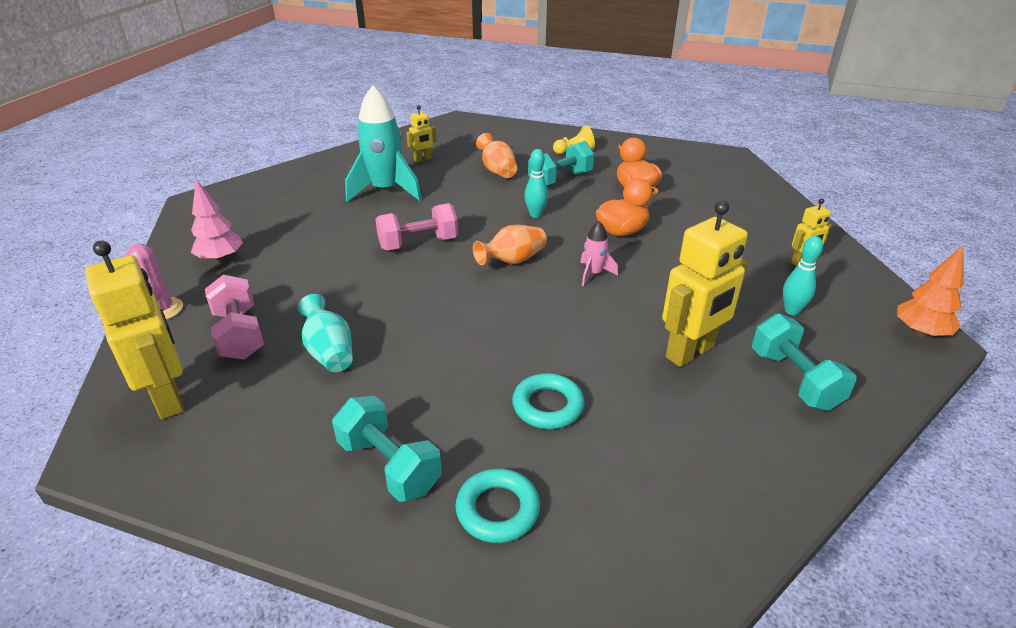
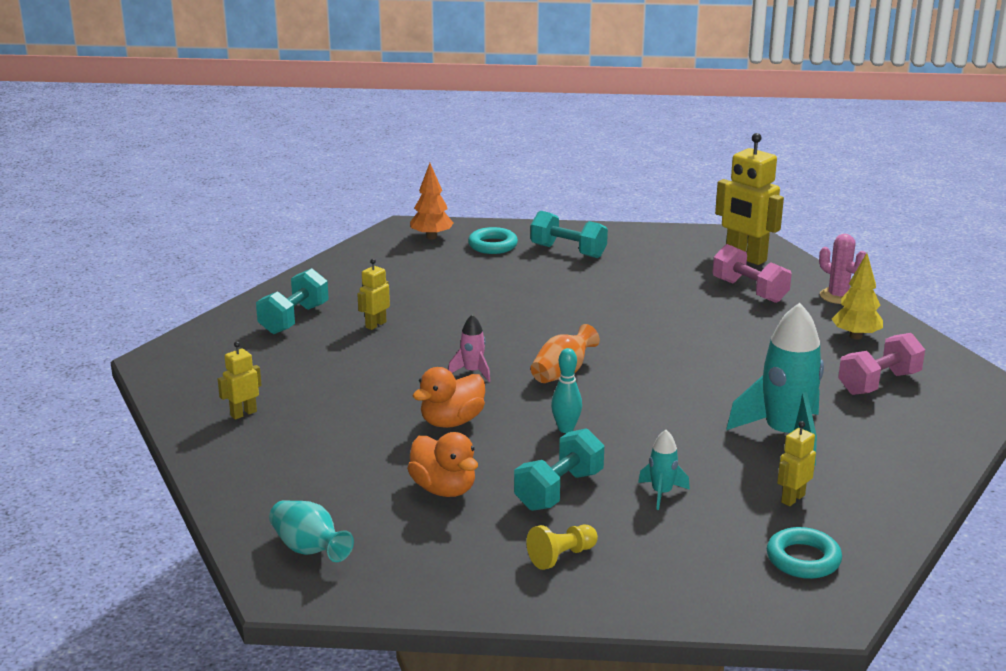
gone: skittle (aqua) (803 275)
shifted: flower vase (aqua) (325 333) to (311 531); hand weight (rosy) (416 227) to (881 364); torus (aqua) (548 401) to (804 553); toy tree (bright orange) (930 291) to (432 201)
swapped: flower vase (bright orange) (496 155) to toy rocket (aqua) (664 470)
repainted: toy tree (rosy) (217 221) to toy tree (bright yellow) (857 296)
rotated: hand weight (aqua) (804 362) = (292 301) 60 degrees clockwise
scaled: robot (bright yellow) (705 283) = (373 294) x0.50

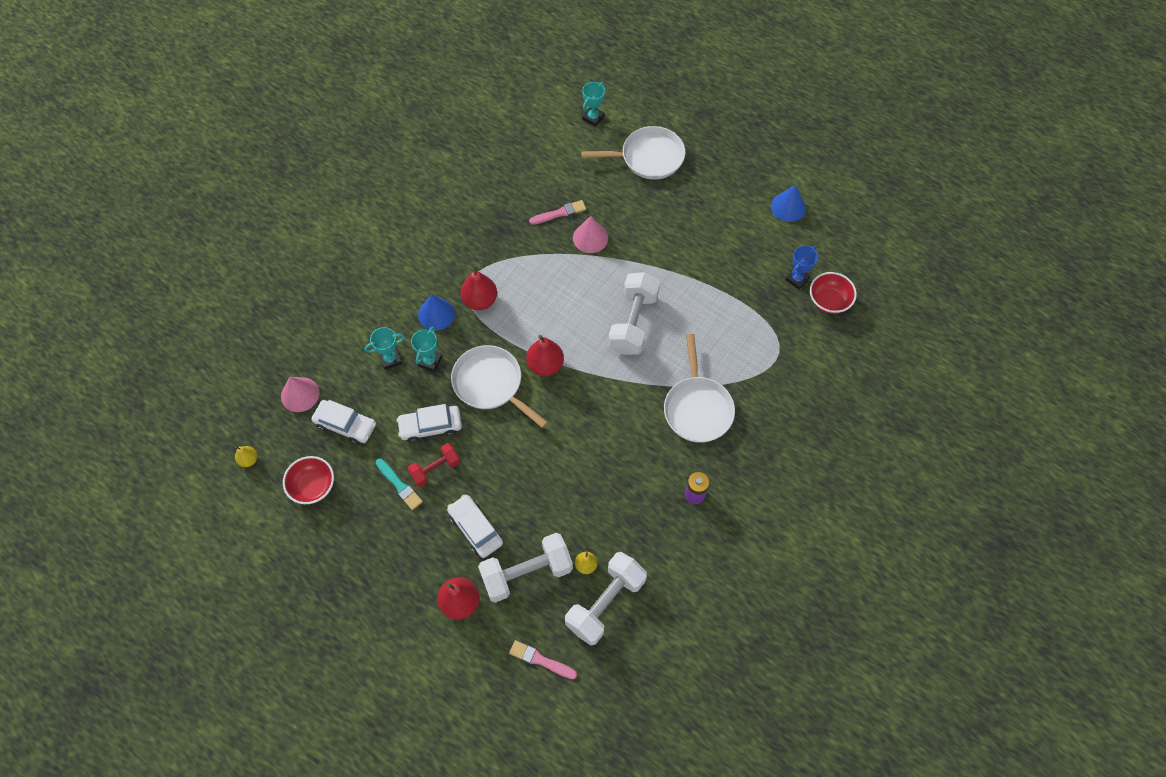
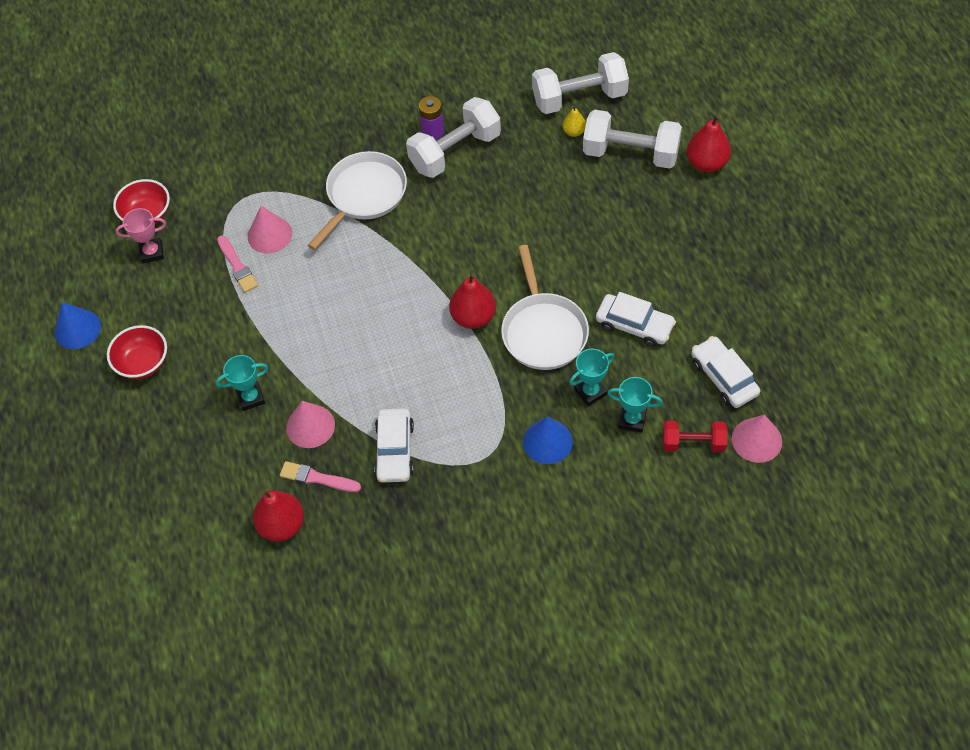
gone: pear (bright yellow) (246 456); paintbrush (aqua) (399 484); skillet (pure white) (633 153)
new: cone shape (rosy) (270 230)
shifted: bowl (scarlet) (308 480) to (137 352); hand weight (scarlet) (434 465) to (695 436); toy car (pure white) (475 526) to (394 445); pear (scarlet) (479 287) to (278 516); paintbrush (rosy) (543 659) to (237 264); prize cup (aqua) (593 104) to (242 383); hand weight (pure white) (634 313) to (453 137)
repainted: prize cup (cobalt) (801 267) to prize cup (rosy) (140 236)

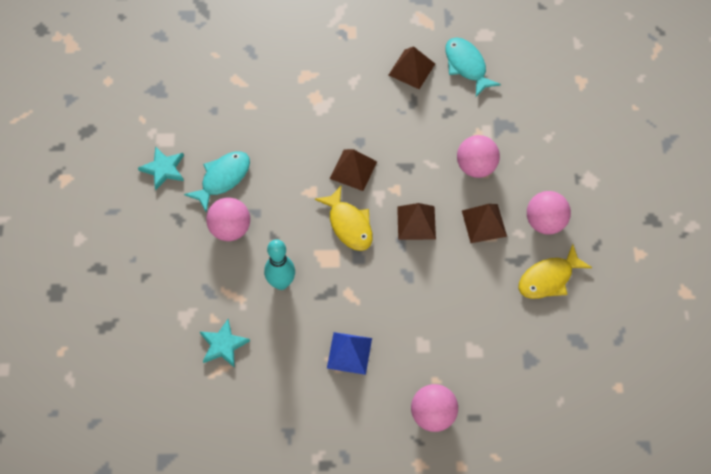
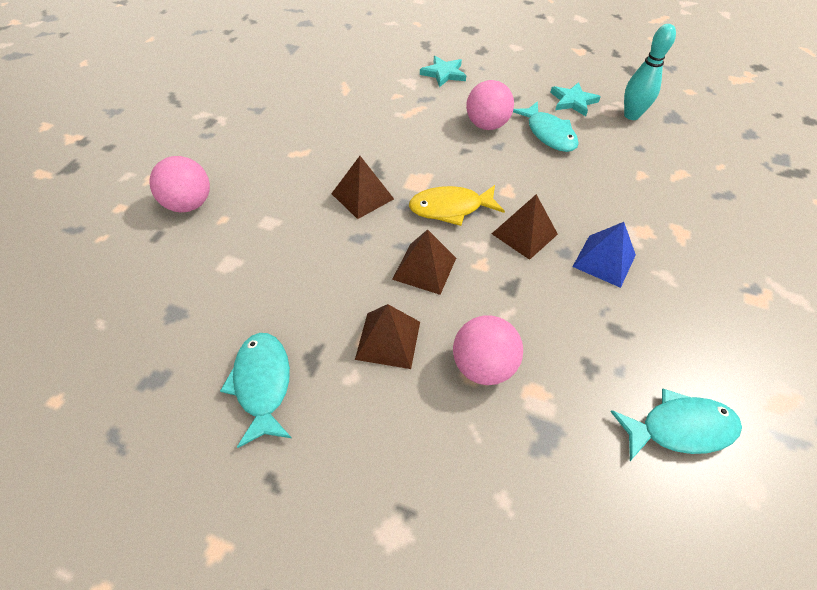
gone: ball (rosy) (549 213)
shifted: star shape (aqua) (225 343) to (443 71); skittle (aqua) (279 264) to (650 72); solid pyramid (cobalt) (349 353) to (604 255); solid pyramid (dark brown) (412 67) to (362 187)
repainted: fish figure (bright yellow) (555 271) to fish figure (aqua) (255 390)

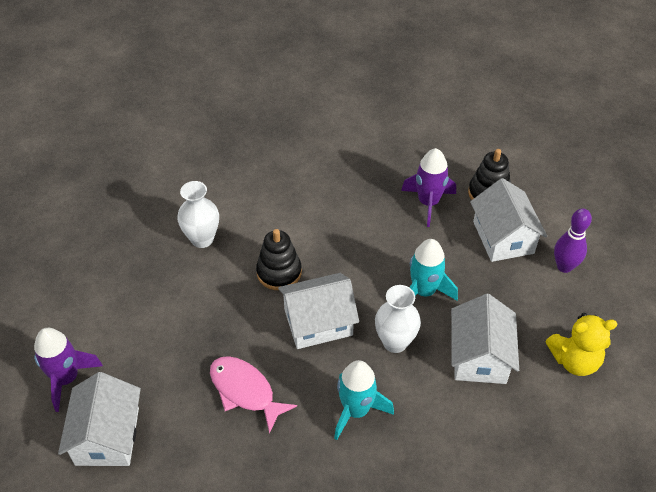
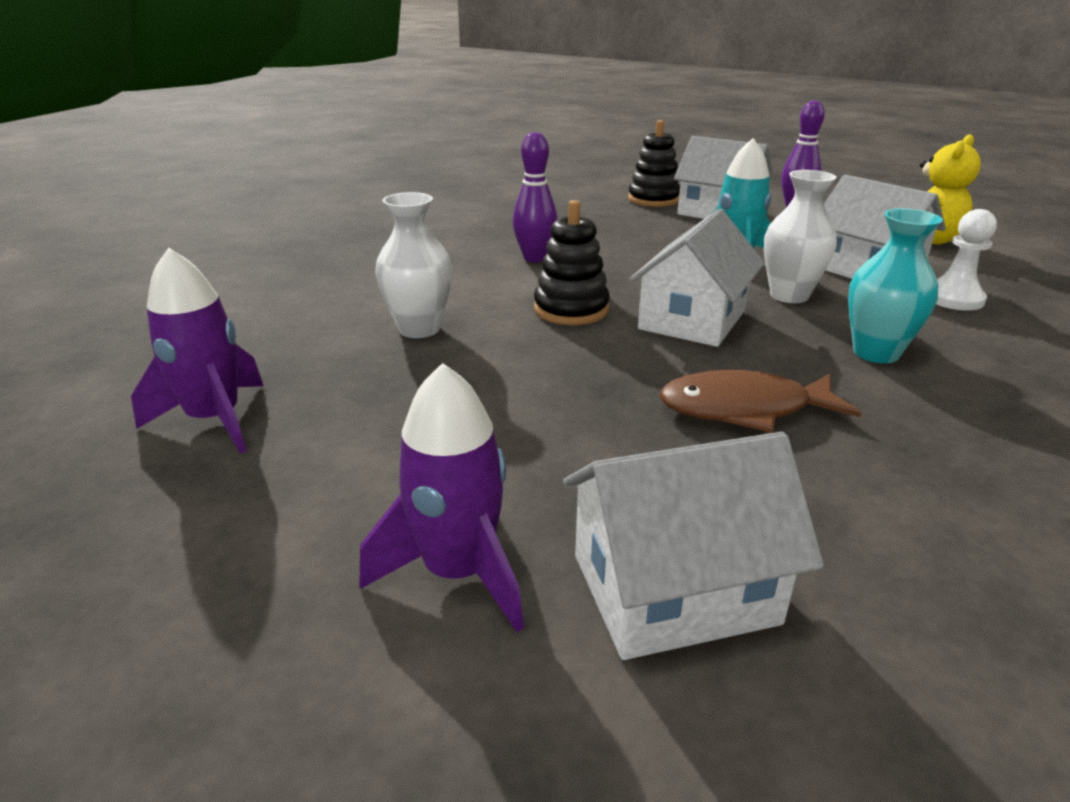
new: skittle (royal purple) (534 197); chess pawn (pure white) (966 260)
shifted: toy rocket (royal purple) (428 187) to (197 351)
swapped: toy rocket (aqua) (364 400) to flower vase (aqua) (895 286)
repainted: fish figure (rosy) (253 394) to fish figure (dark brown) (760 401)
rotated: cottage (pure white) (99 419) = (693 546) 60 degrees counterclockwise

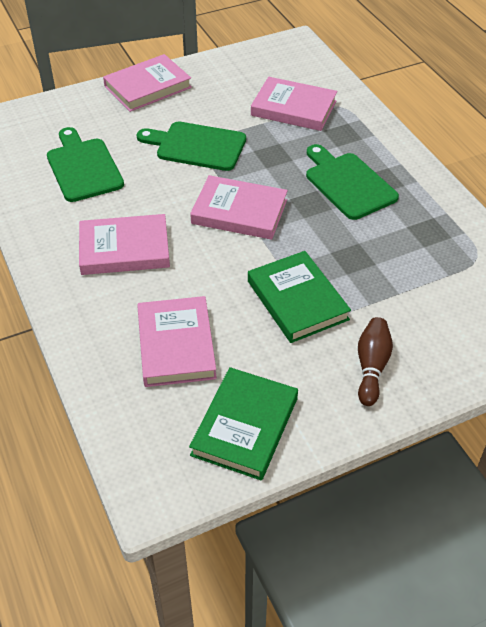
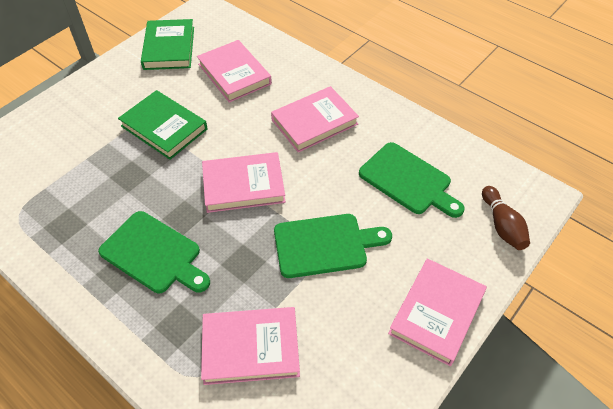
shifted: skittle (dark brown) (375 361) to (506 218)

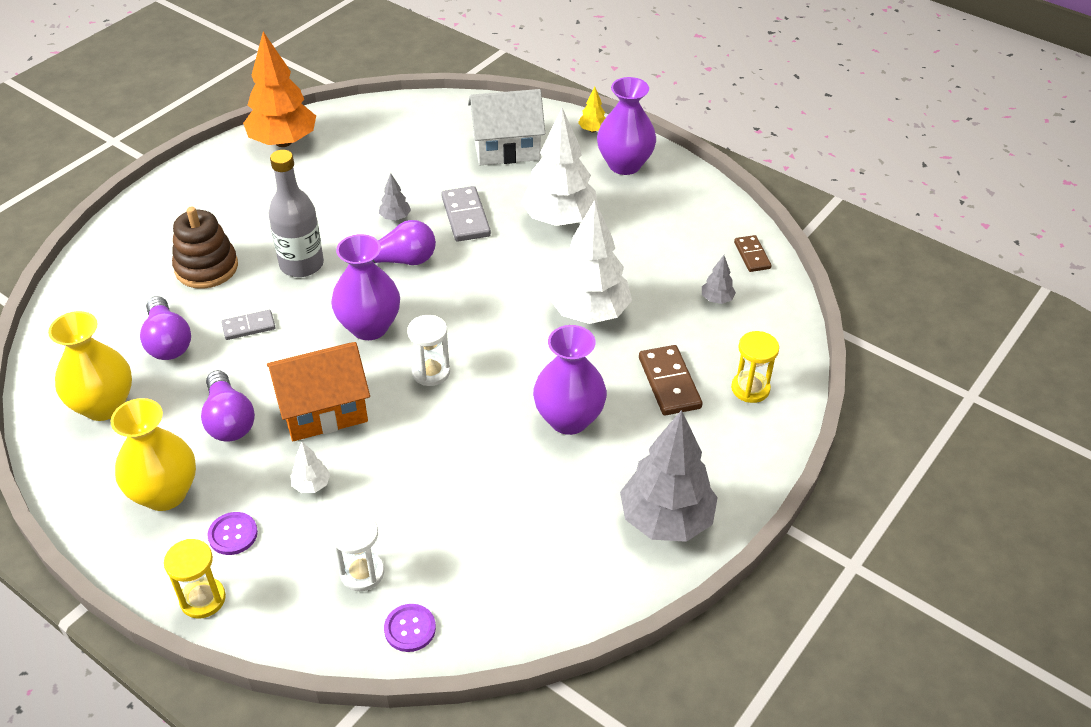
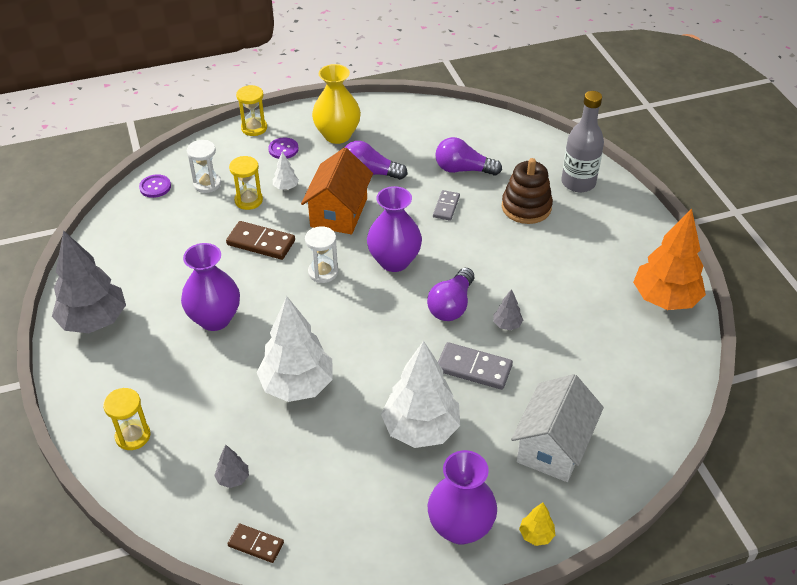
gone: flower vase (bright yellow) (90 366)
new: sand timer (bright yellow) (246 183)
shifted: flask (ash-grey) (296 213) to (582 141); domino piece (dark brown) (670 380) to (260 240)

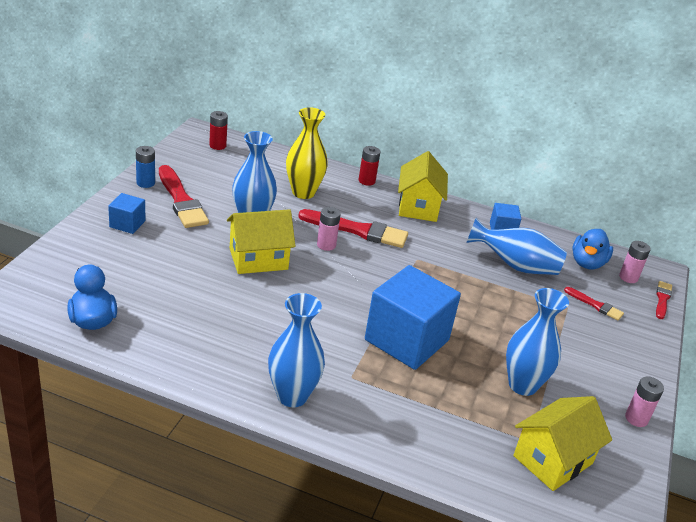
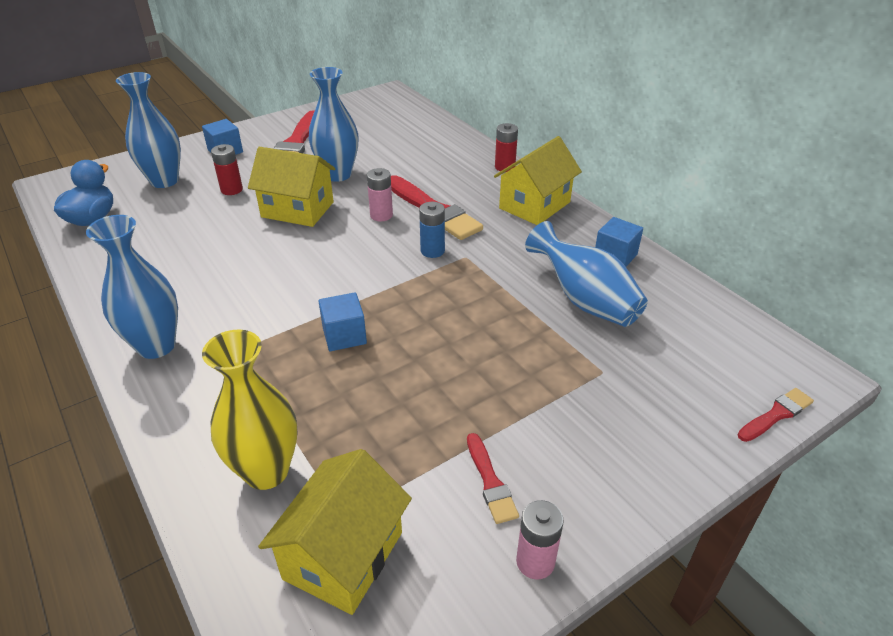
gone: toy duck (cobalt) (592 249); AA battery (rosy) (635 262)
shifted: AA battery (cobalt) (145 167) to (432 230); AA battery (scarlet) (218 130) to (227 169); flower vase (bright yellow) (307 153) to (250 409); flower vase (cobalt) (537 342) to (148 130); paintbrush (scarlet) (594 303) to (493 478)
rotated: cottage (bright yellow) (562 443) = (335 532) 60 degrees counterclockwise
scaled: solid cube (cobalt) (413 317) = (342 321) x0.47

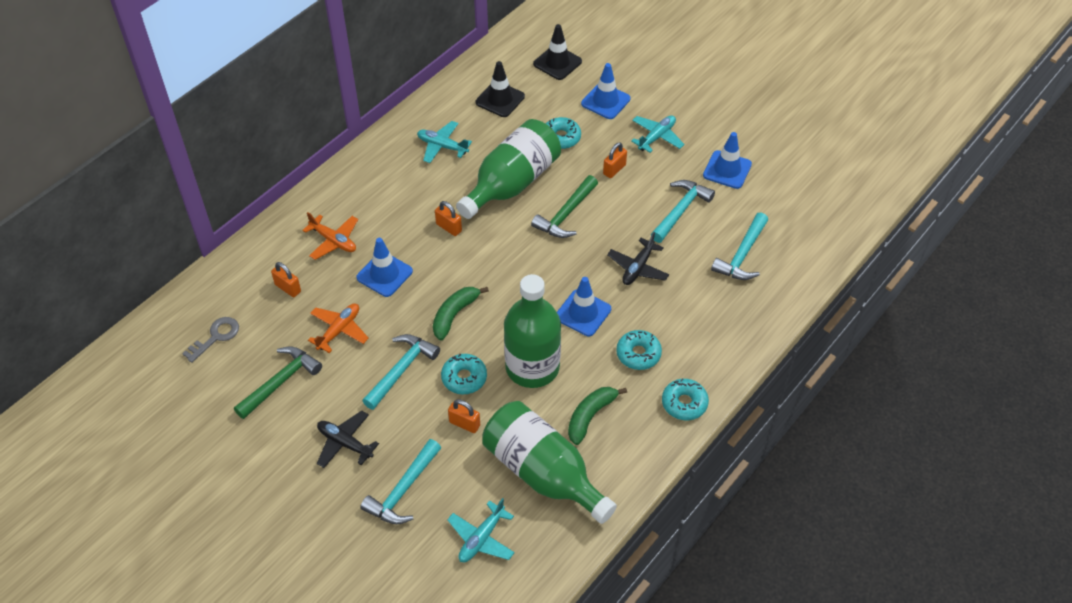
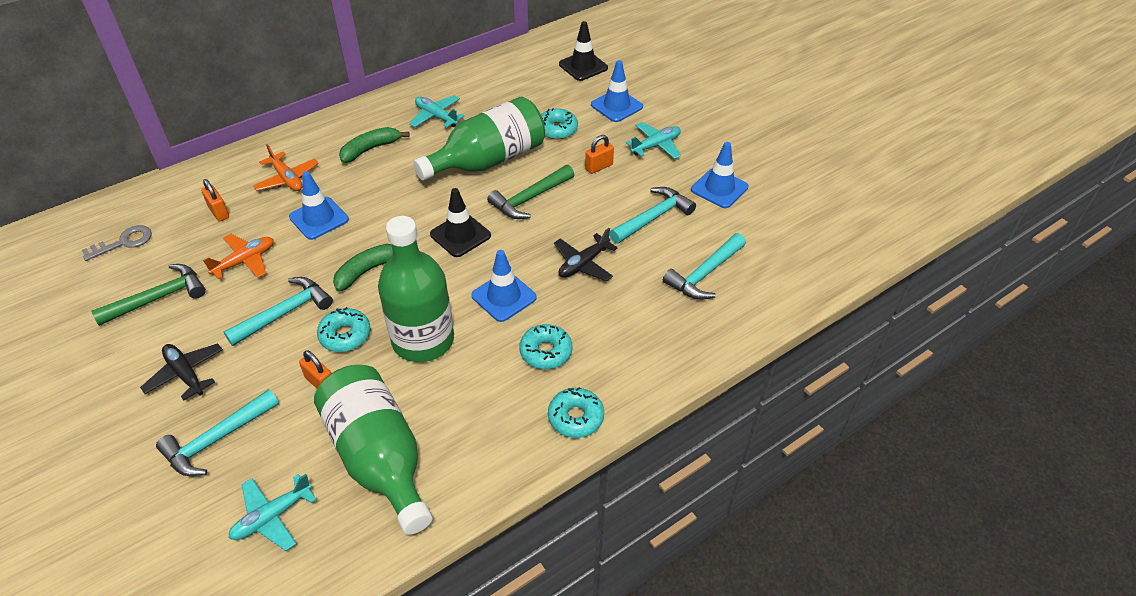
gone: lock (bright orange) (448 218)
shifted: road cone (ebony) (500 89) to (460 222); banana (leaf-green) (597 416) to (374 145)

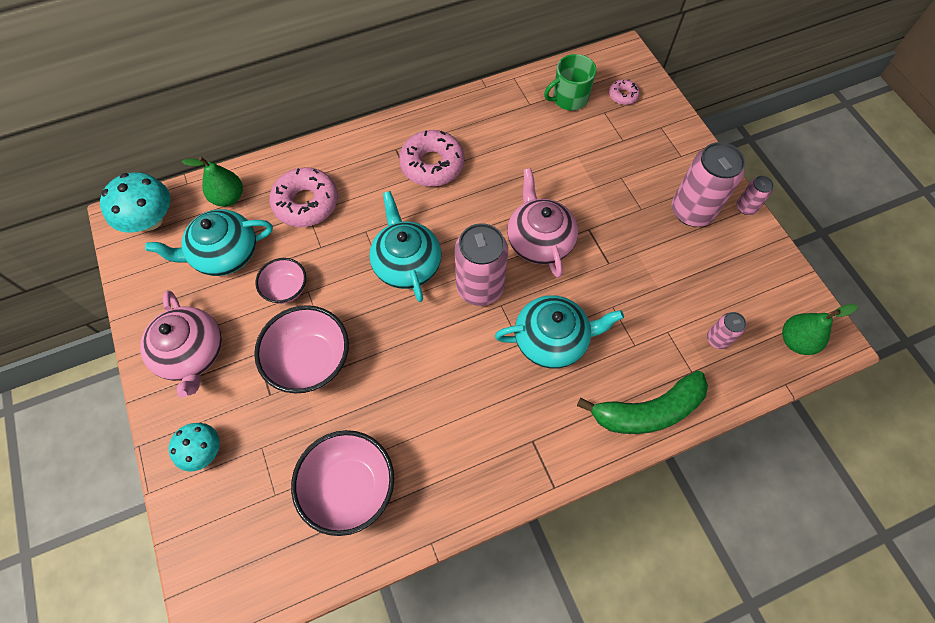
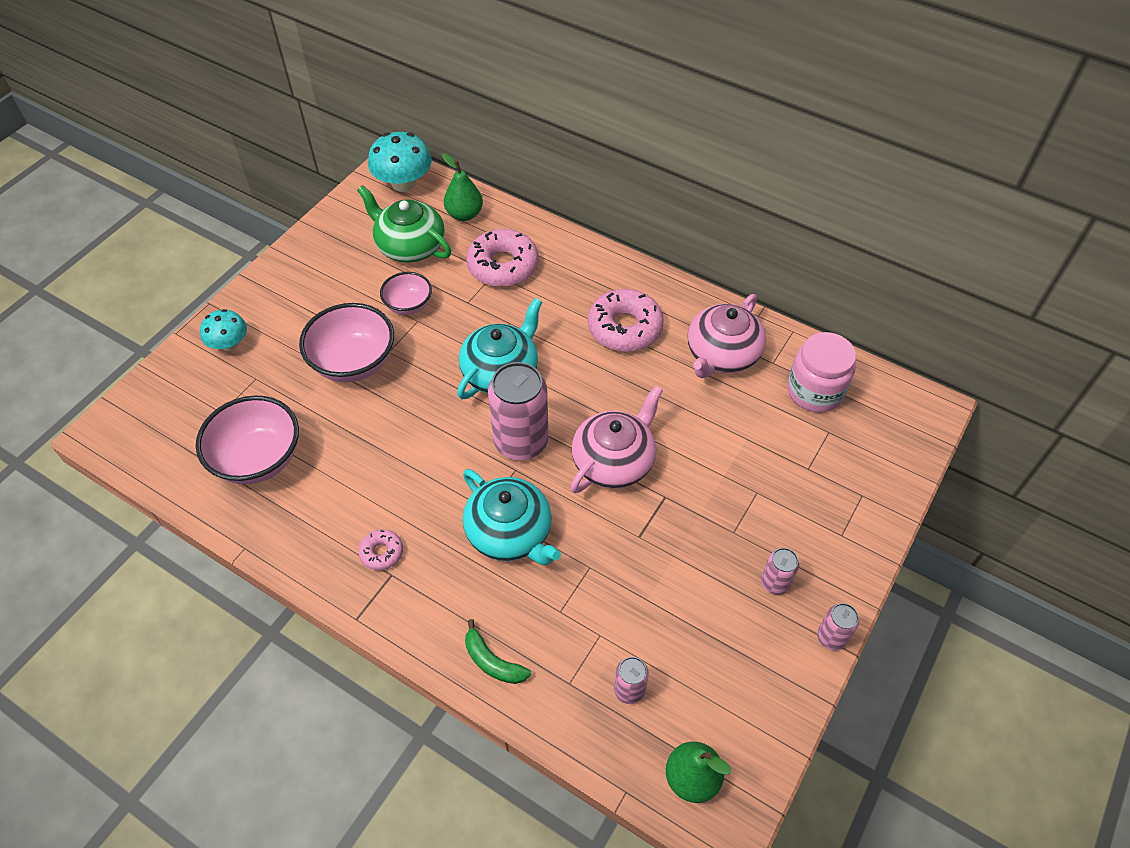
shifted: tea pot (rosy) (181 344) to (727 336); donut (rosy) (624 92) to (380 550)
swapped: coffee mug (leaf-green) (570 82) to jar (rosy) (821 372)
repainted: tea pot (aqua) (209 243) to tea pot (leaf-green) (404 224)
scaled: banana (leaf-green) (642 402) = (498 651) x0.53; soda can (rosy) (708 184) = (780 571) x0.49

